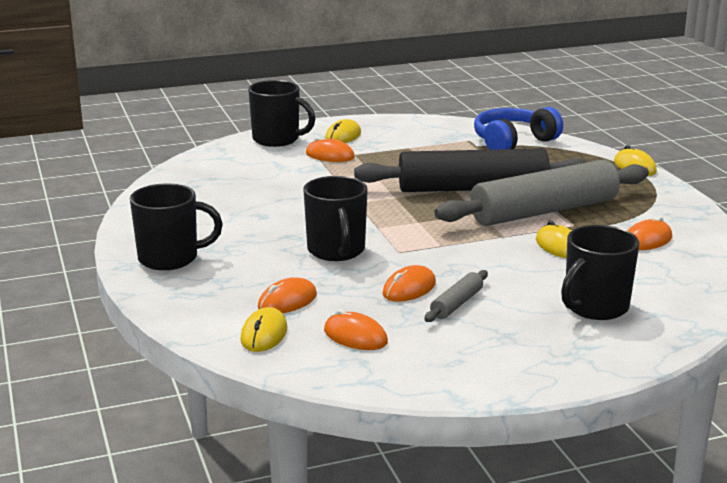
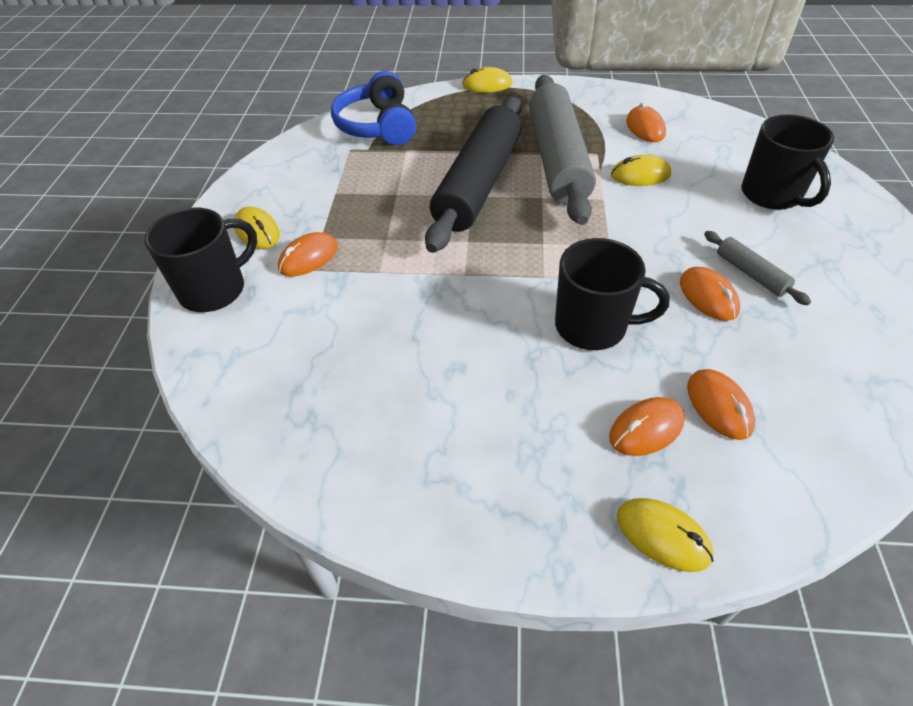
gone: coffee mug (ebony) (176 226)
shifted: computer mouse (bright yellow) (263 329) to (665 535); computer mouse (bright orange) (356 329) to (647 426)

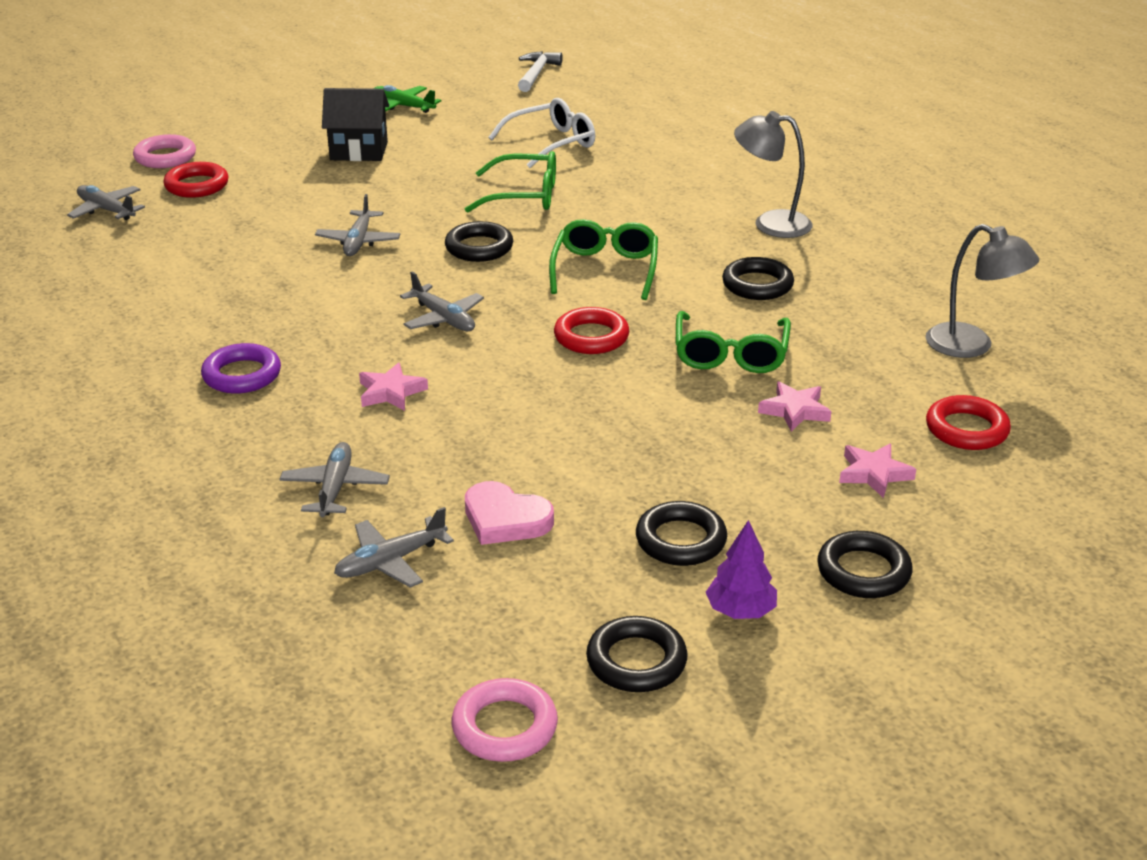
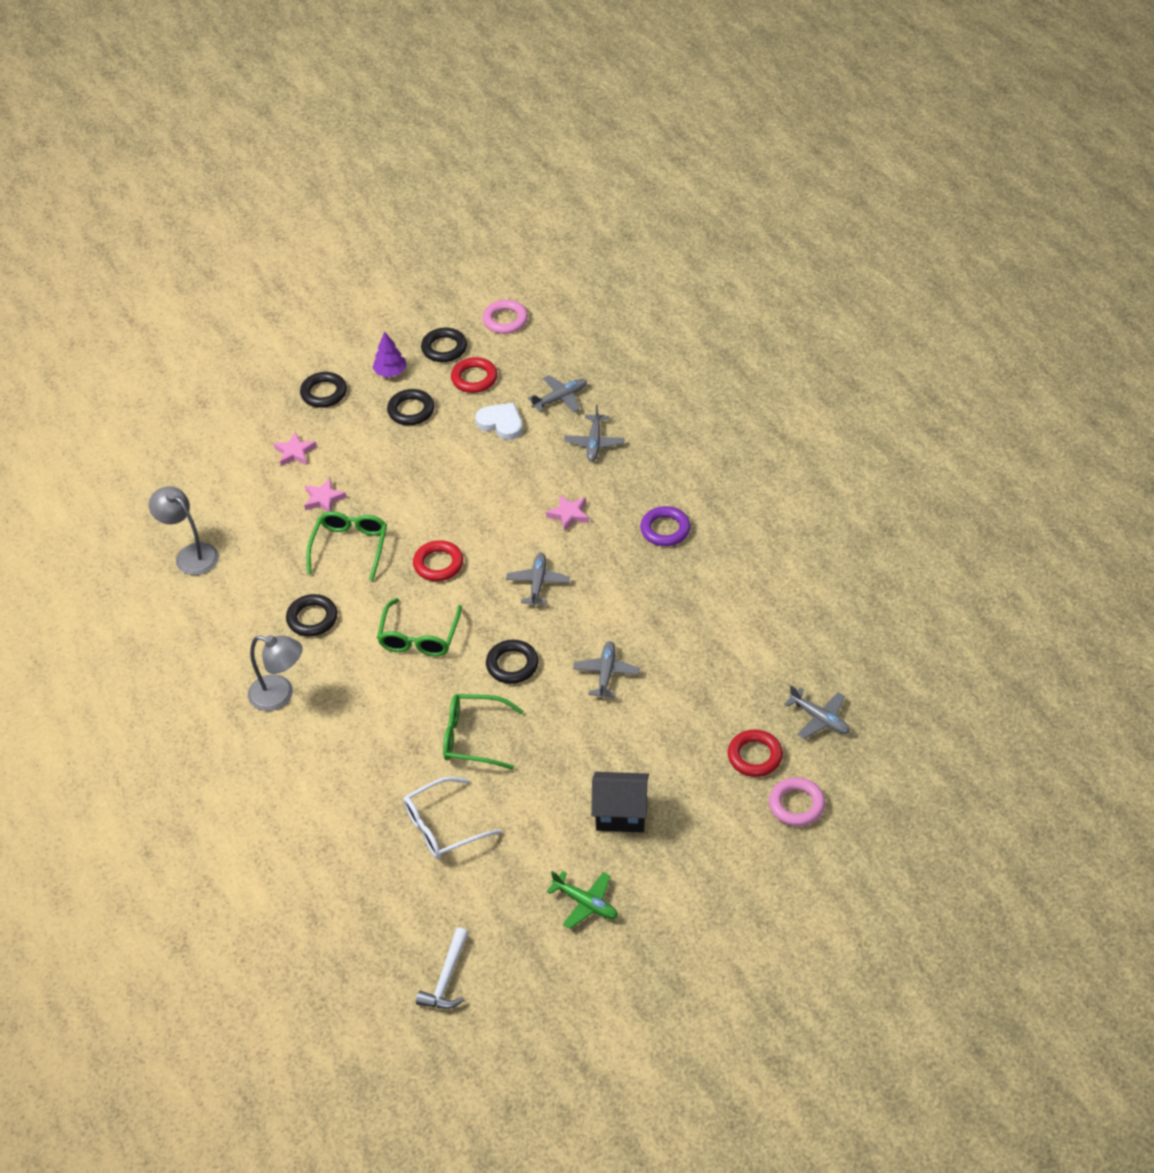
shifted: torus (scarlet) (968 422) to (474 375)
repainted: heart shape (rosy) (509 513) to heart shape (pure white) (499 421)
rotated: aeroplane (ash-grey) (442 301) = (538 580) 45 degrees clockwise

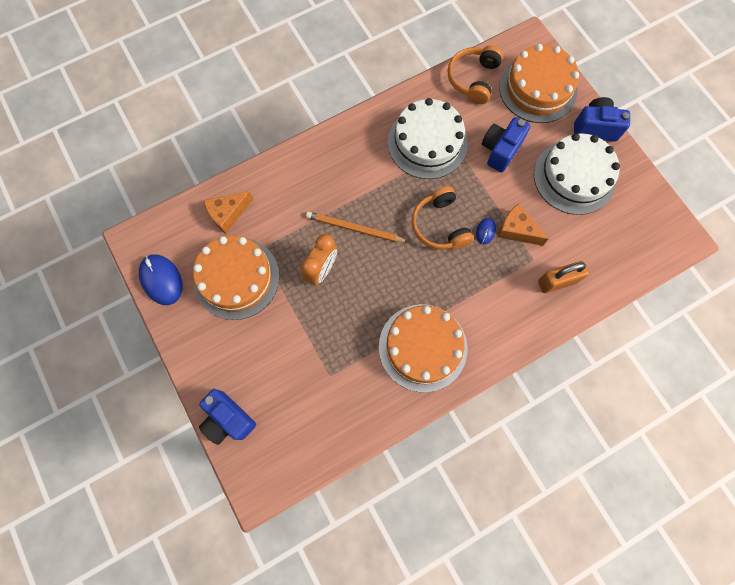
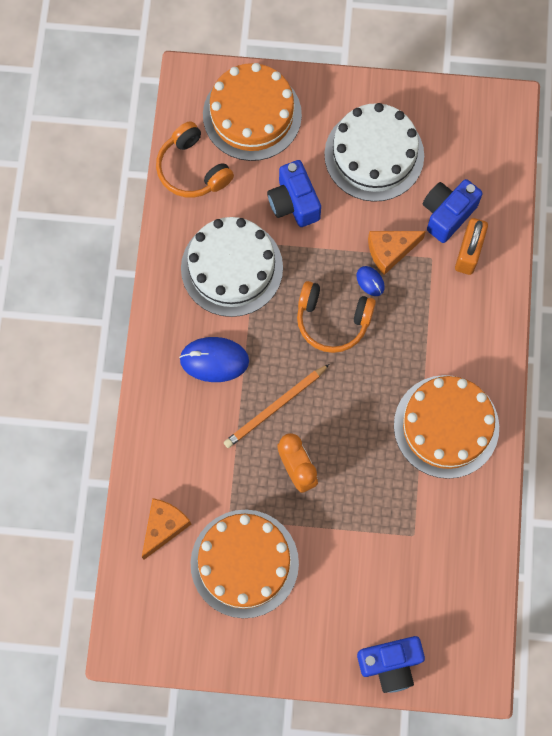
shifted: computer mouse (cobalt) (160 279) to (214 359); photo camera (cobalt) (602 119) to (453 211)
rotated: piece of cheese (bright orange) (228 212) = (166 529) 150 degrees counterclockwise

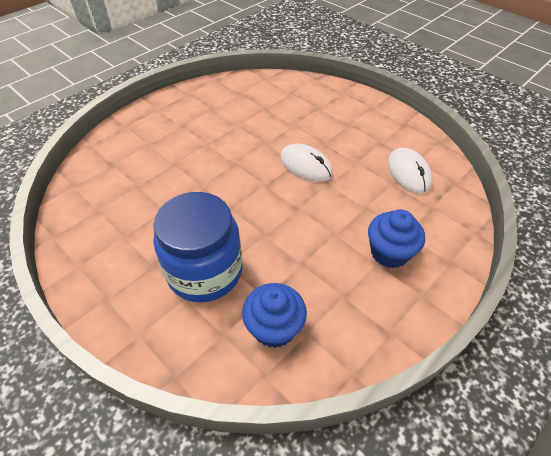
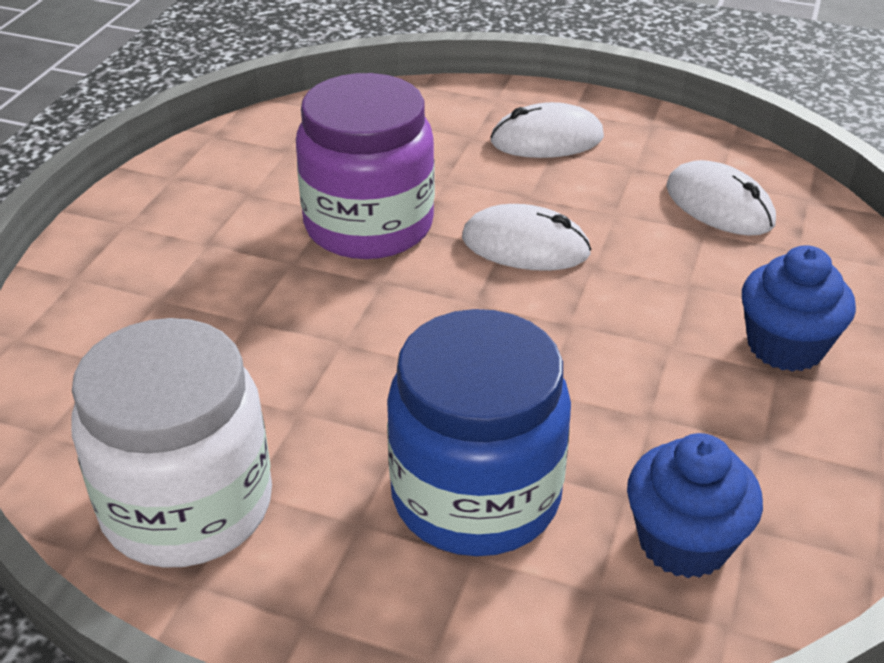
new: jar (pure white) (171 443); jar (royal purple) (365 166); computer mouse (pure white) (547 130)

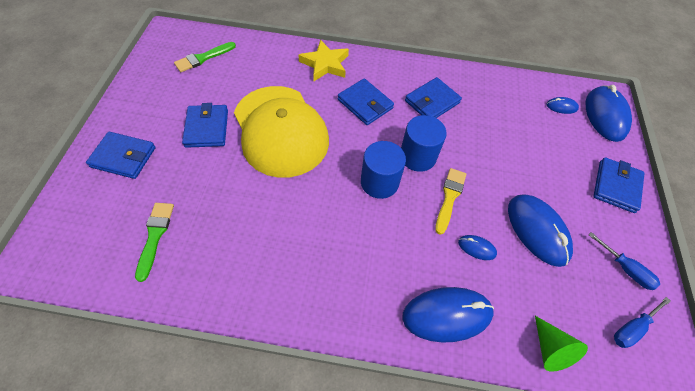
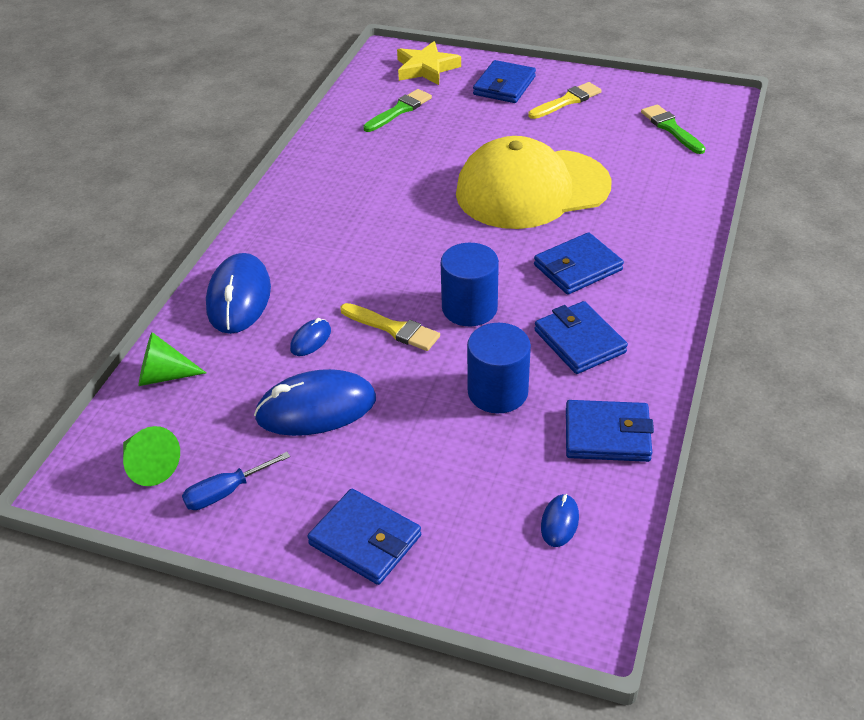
gone: computer mouse (cobalt) (609 113)
new: paintbrush (bright yellow) (565 100)
shifted: billfold (cobalt) (205 125) to (610 431); star shape (bright yellow) (323 60) to (429 63); cylinder shape (cobalt) (383 170) to (499 368)
swapped: hand screwdriver (cobalt) (642 322) to cone shape (leaf-green) (151 456)
rotated: paintbrush (leaf-green) (154 242) = (397 110) 60 degrees counterclockwise

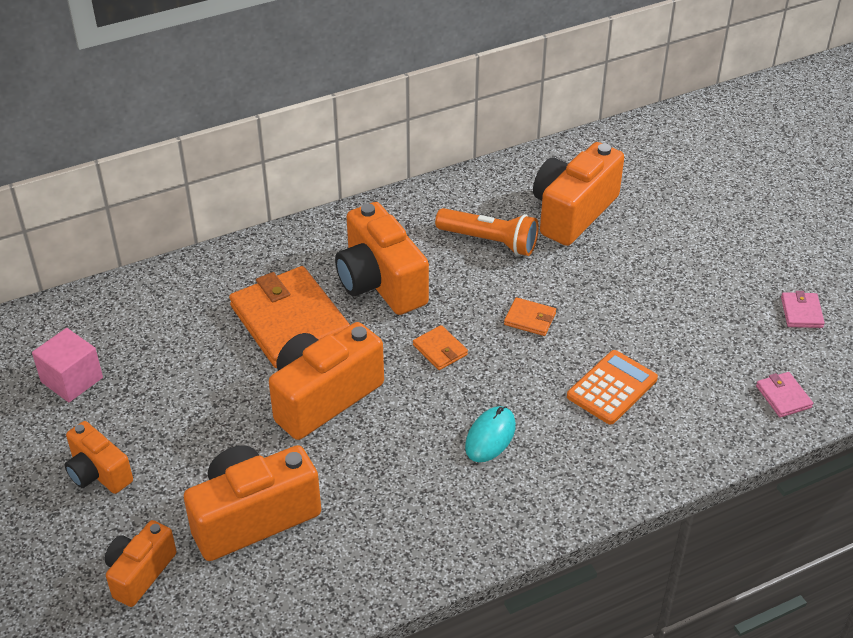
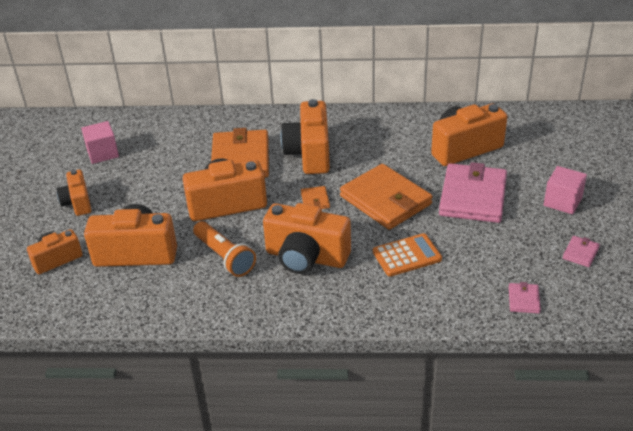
new: billfold (rosy) (473 192); solid cube (rosy) (565 190)
shifted: pocket torch (bright orange) (487 232) to (224 249)
swapped: computer mouse (aqua) (490 434) to photo camera (bright orange) (307 238)
scaled: billfold (bright orange) (530 316) = (386 197) x2.36

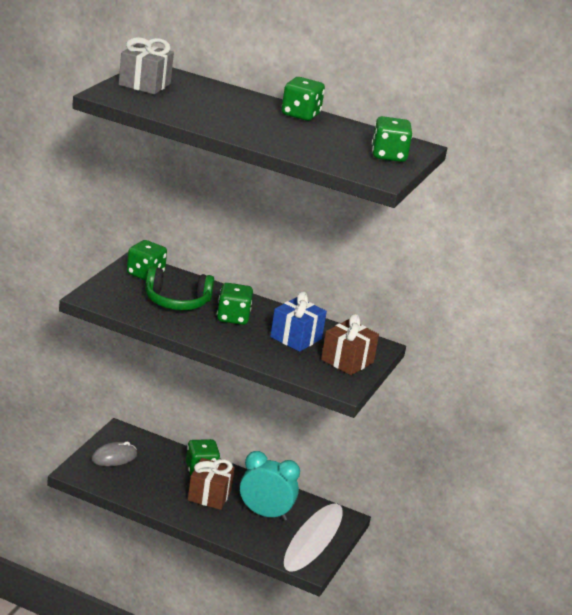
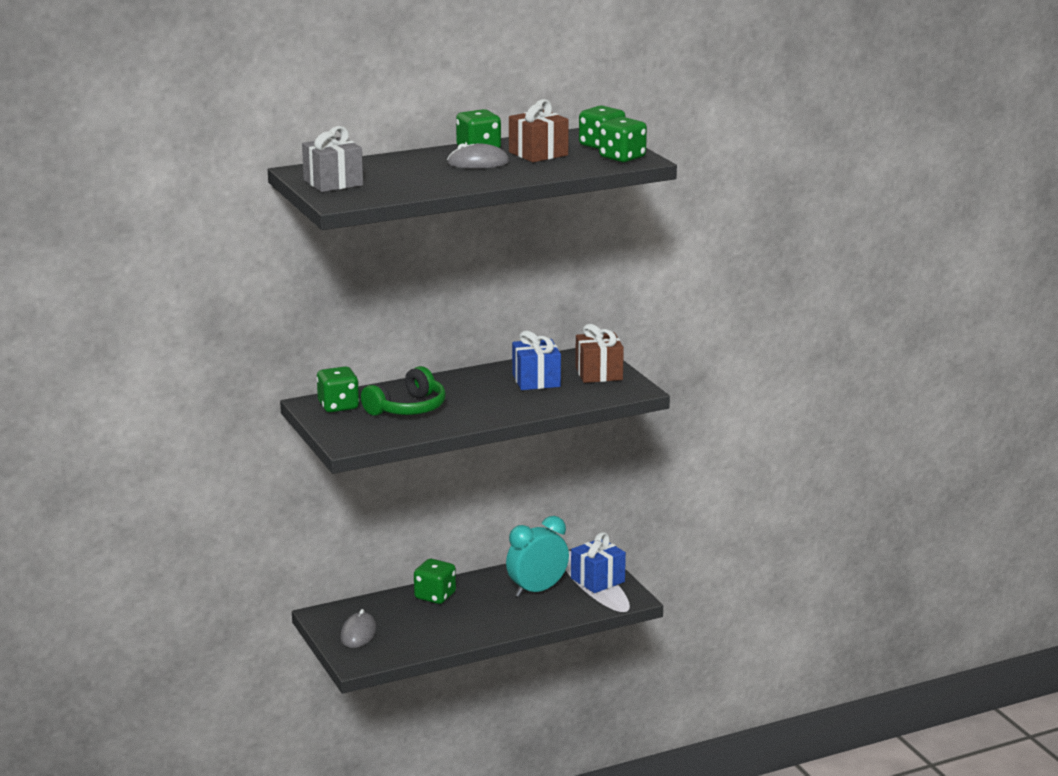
new: computer mouse (ash-grey) (478 156); present (cobalt) (598 562)
shifted: present (dark brown) (211 484) to (539 130); die (leaf-green) (235 304) to (623 140)

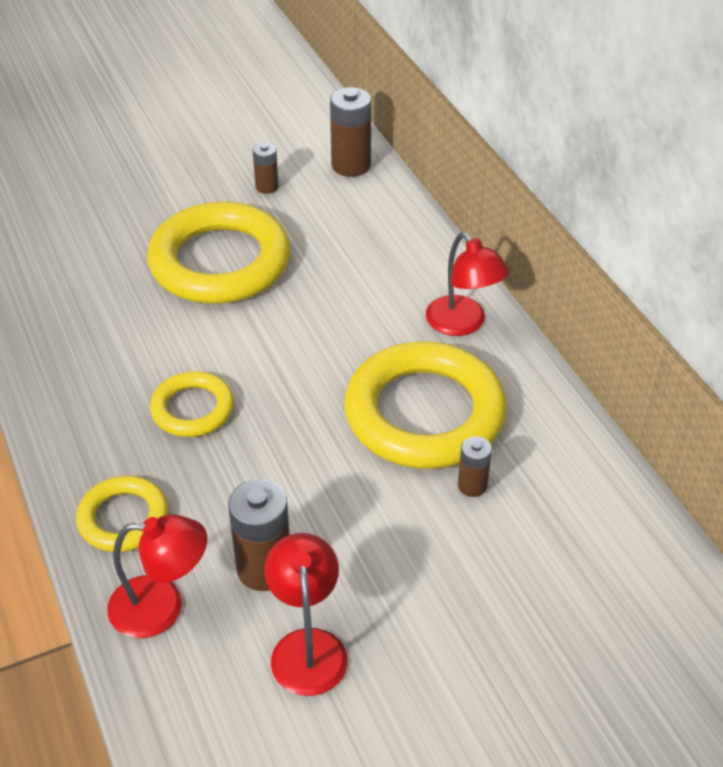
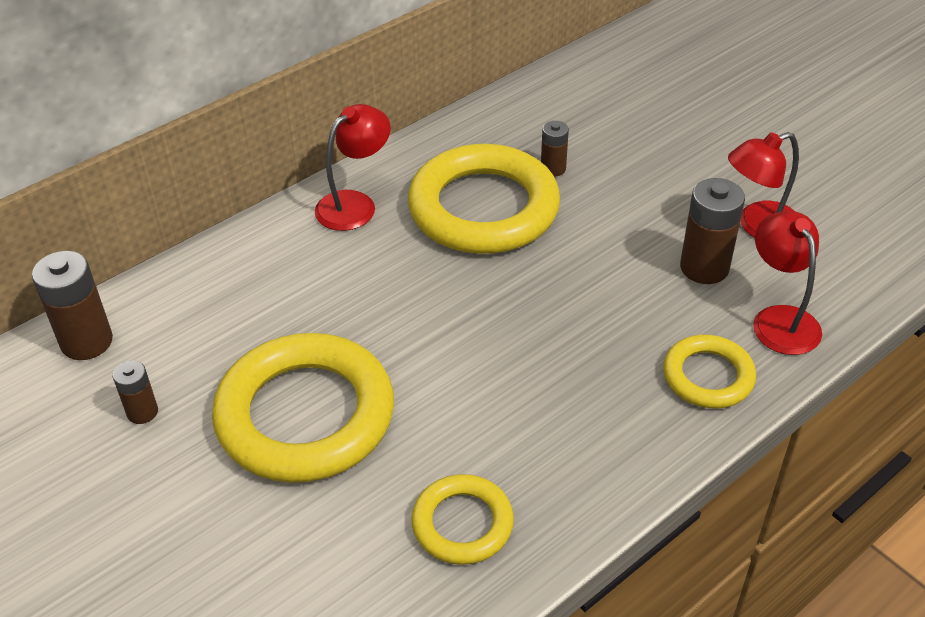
shifted: torus (bright yellow) (192 404) to (462 519)

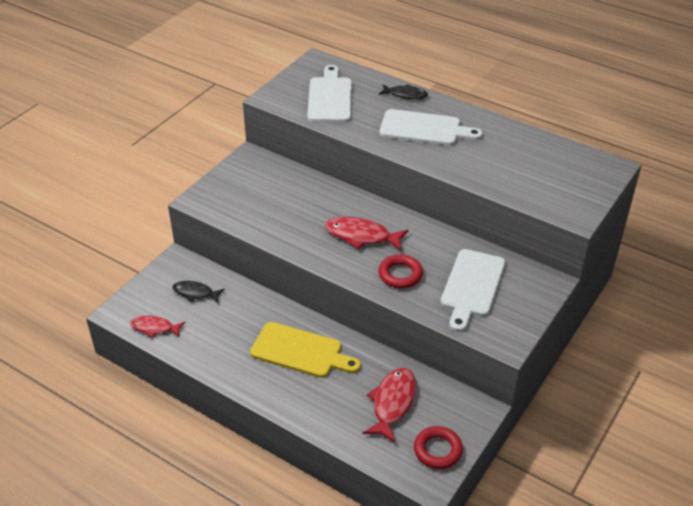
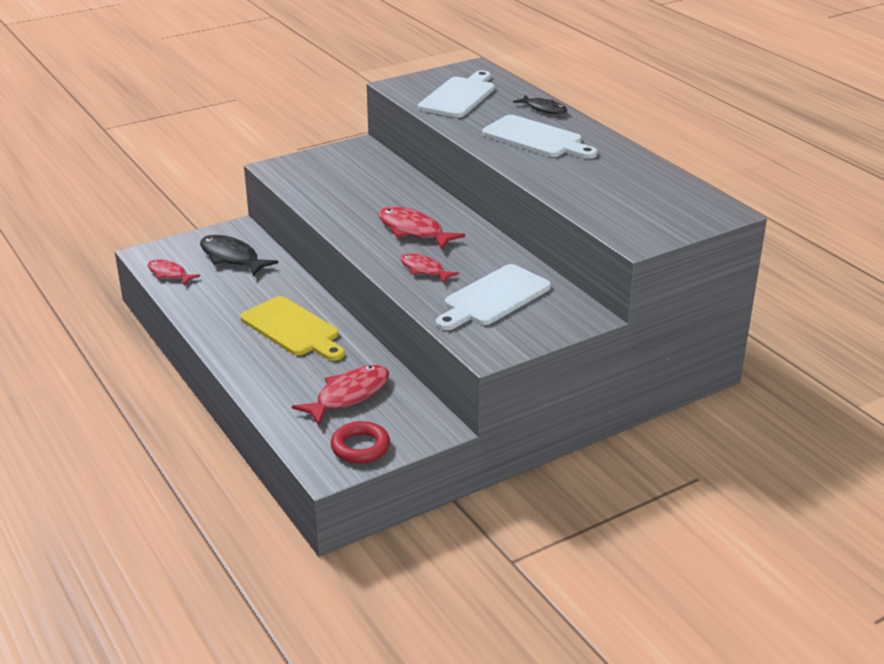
swapped: torus (scarlet) (400 271) to fish figure (scarlet) (429 268)
scaled: fish figure (ebony) (198 292) = (239 255) x1.56

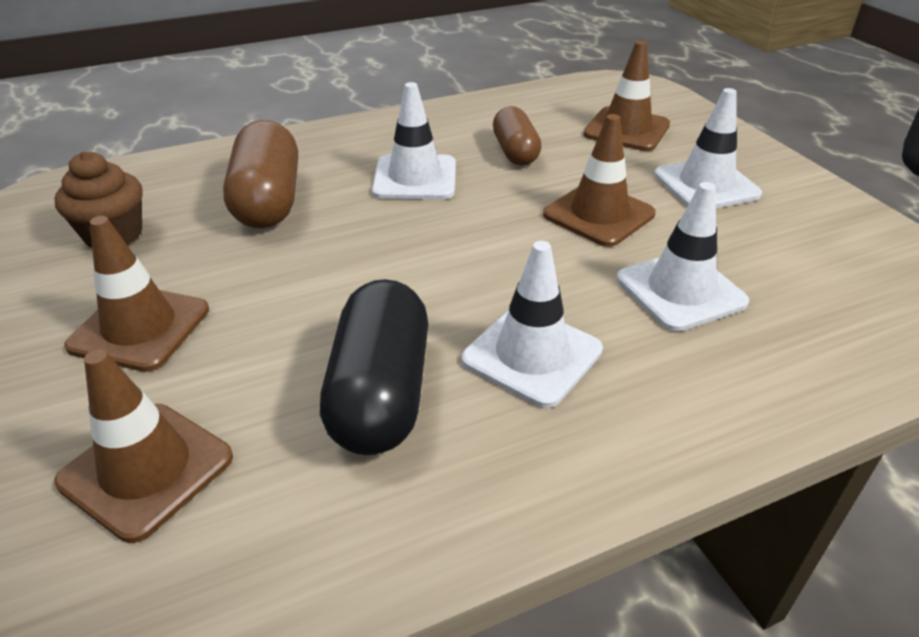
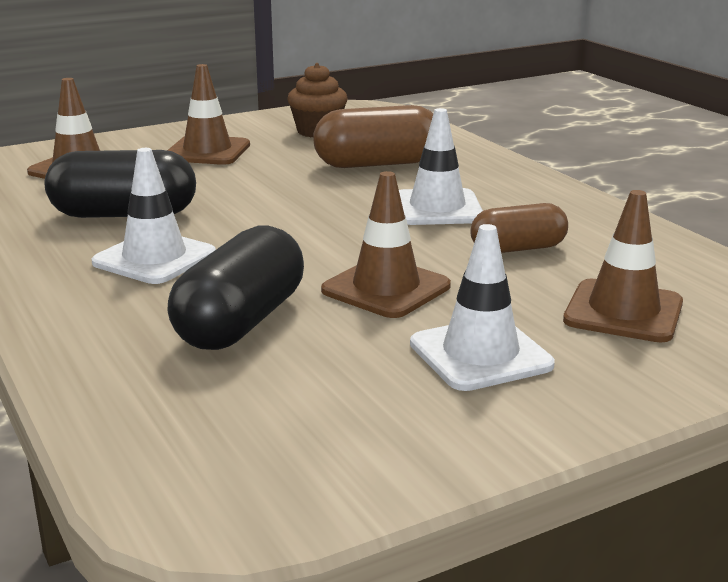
swapped: road cone (pure white) (683 257) to pill shape (ebony) (235 288)

